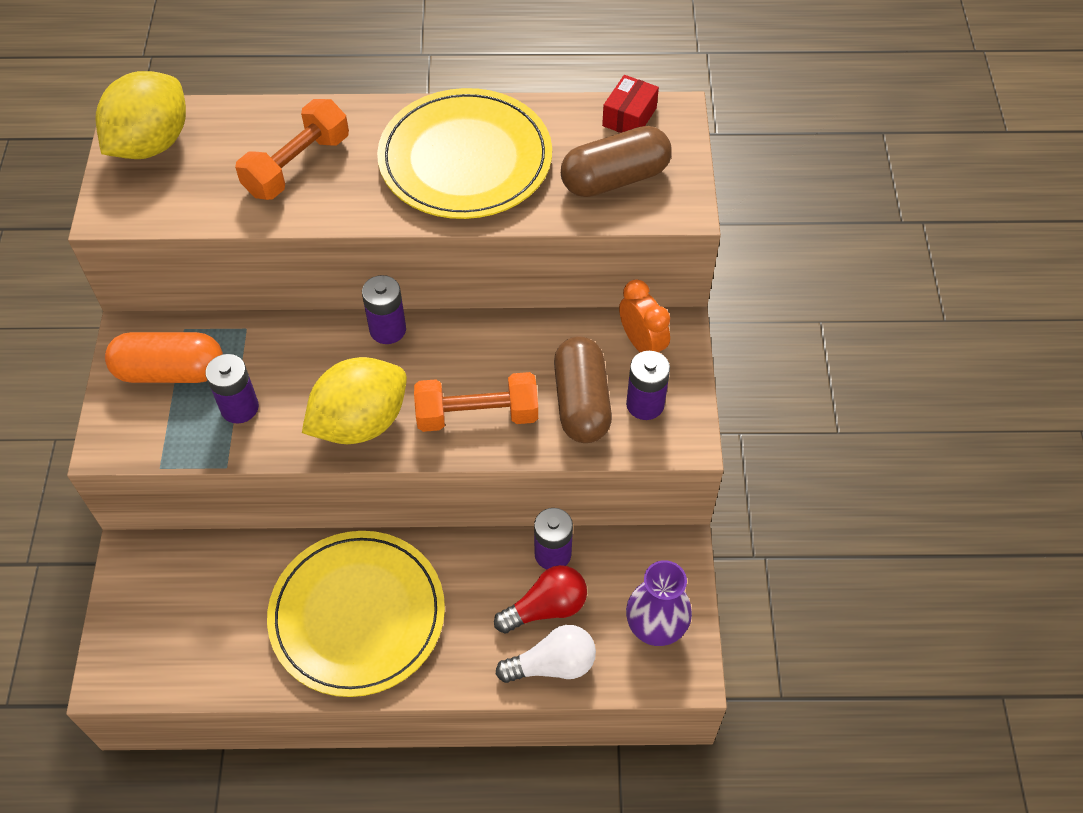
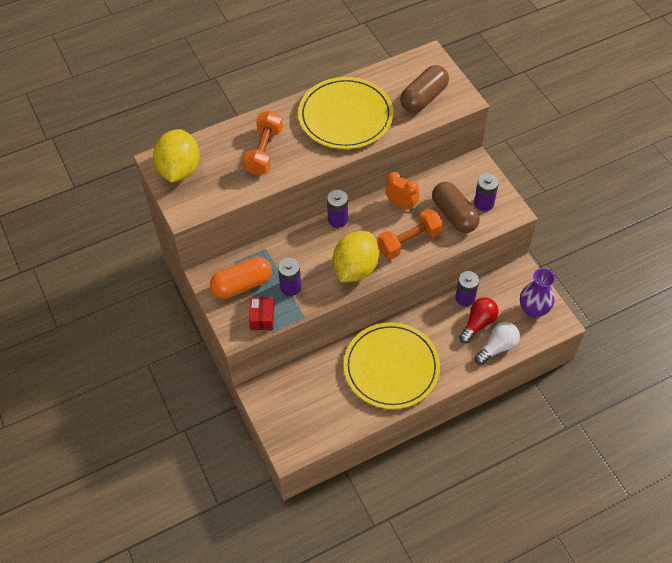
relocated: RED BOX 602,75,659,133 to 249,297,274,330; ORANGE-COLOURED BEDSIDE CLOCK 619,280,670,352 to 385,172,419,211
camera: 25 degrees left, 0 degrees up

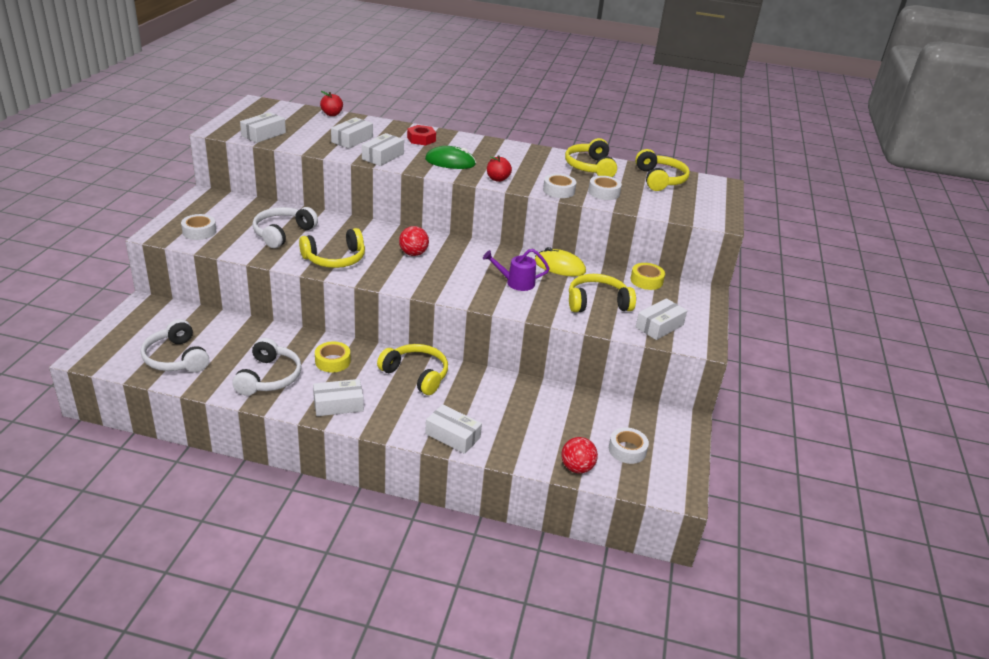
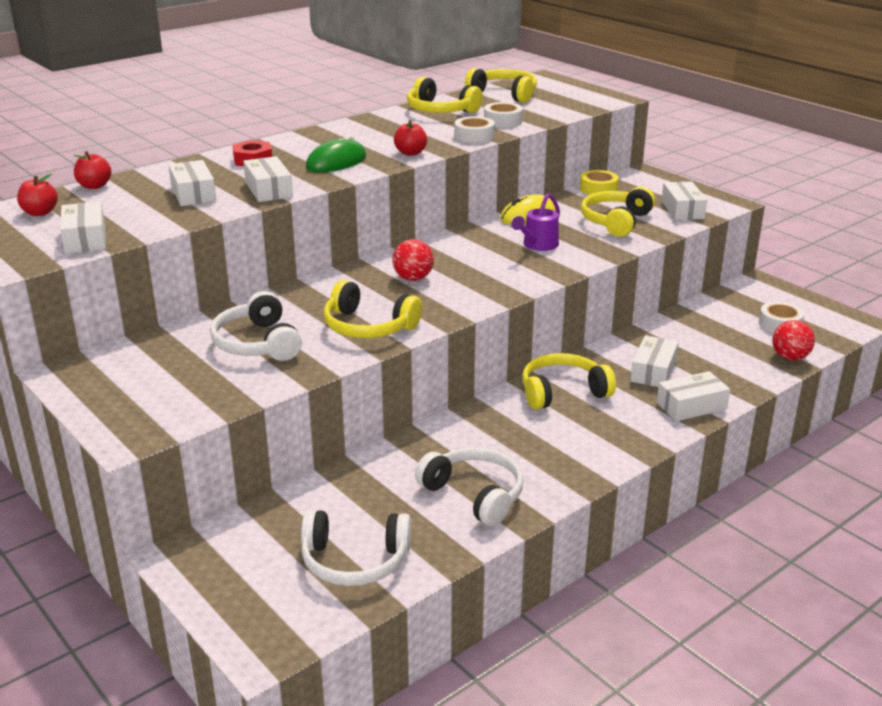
missing: WHITE STICKY TAPE 181,214,216,240; BRIGHT YELLOW STICKY TAPE 315,342,351,372
appeared: RED APPLE FRUIT 17,174,58,216
relocated: WHITE BOX 313,379,364,416 to 630,335,679,387
spun: BRIGHT YELLOW OVER-EAR HEADPHONES 299,228,365,268 = 323,280,422,338 105 degrees clockwise
camera: 50 degrees left, 5 degrees down

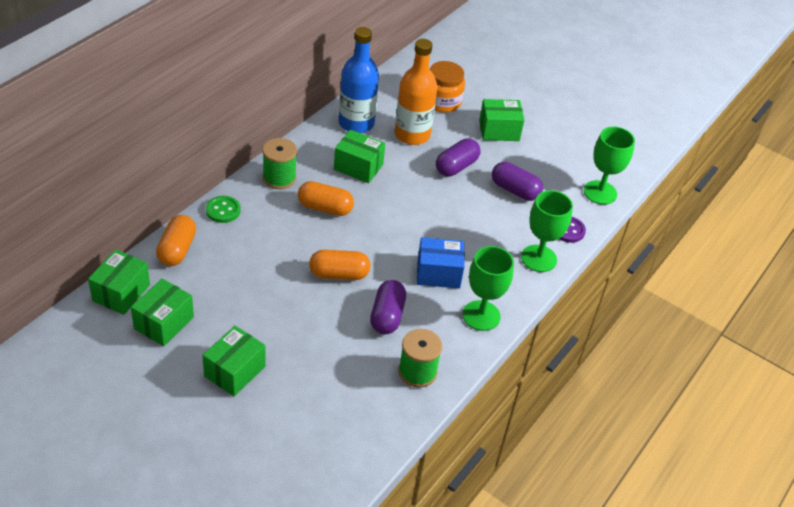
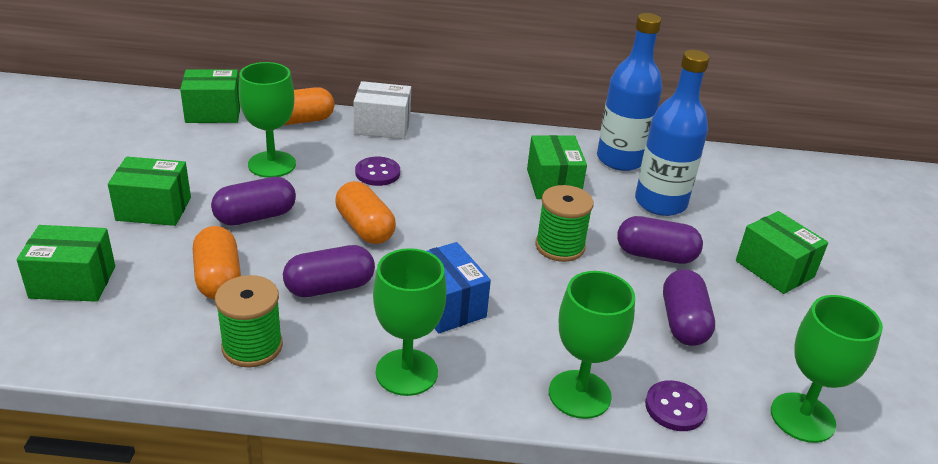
missing: ORANGE-COLOURED JAR 430,61,465,113
appeared: GREEN CHALICE 239,62,296,178; VIOLET BUTTON 355,157,400,186; VIOLET PILL 211,177,296,226
relocated: GREEN REEL OF THREAD 262,138,297,189 to 535,185,594,262; ORANGE-COLOURED PILL 298,181,354,216 to 193,226,241,300; GREEN BOX 131,279,194,346 to 17,225,115,302
exchanged: GREEN BUTTON 206,196,241,223 to WHITE BOX 354,81,411,139
colour: ORANGE-COLOURED BOTTLE 395,39,437,145 to ROYAL BLUE BOTTLE 635,50,709,216
camera: 60 degrees right, 10 degrees down

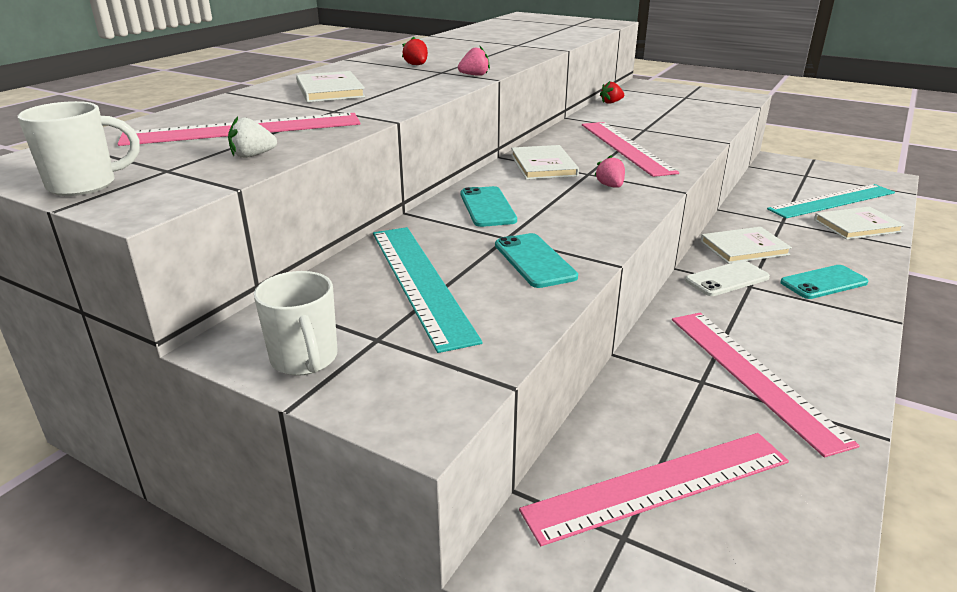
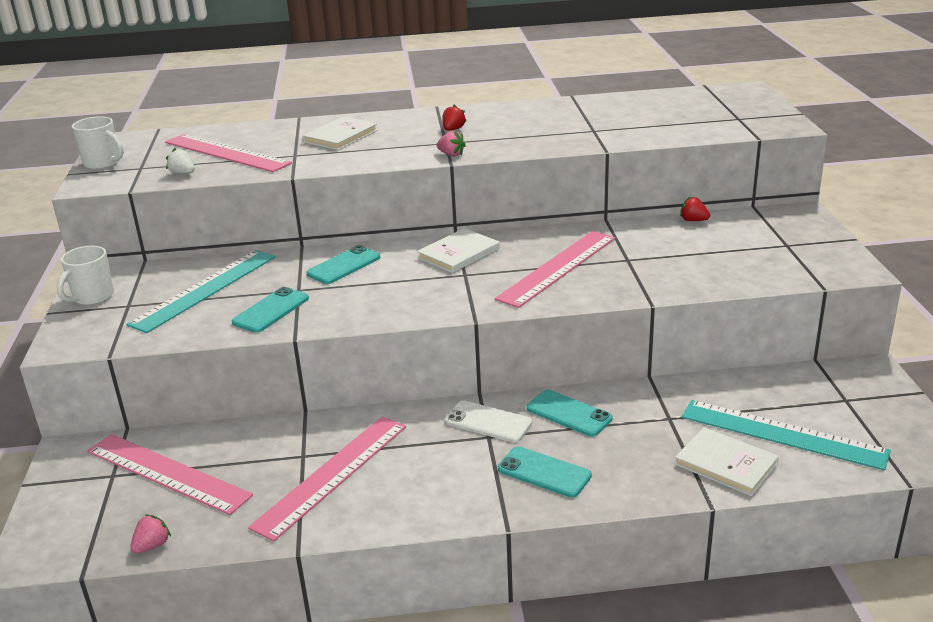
relocated: PINK BERRY 594,155,625,188 to 130,515,171,553
exchanged: WHITE HARDBACK 700,227,792,264 to TURQUOISE SMARTPHONE 527,390,613,436
camera: 55 degrees right, 0 degrees up

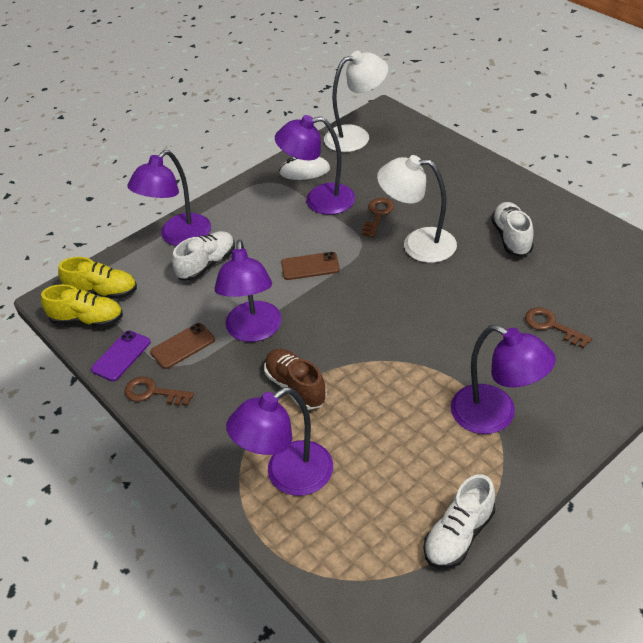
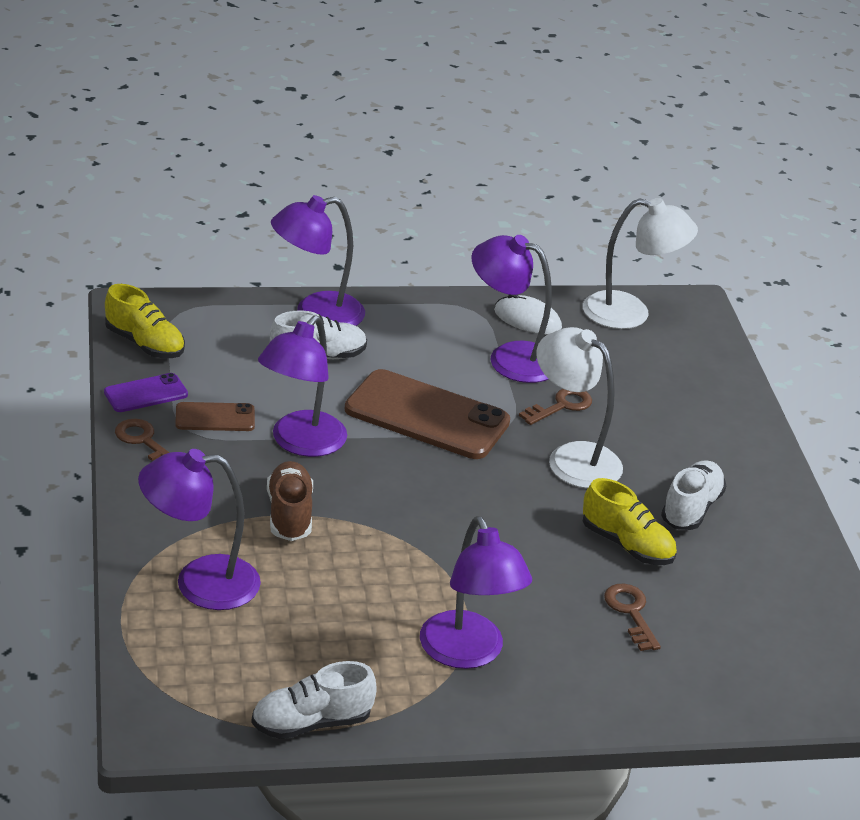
relocated: BRIGHT YELLOW SNEAKER 58,257,137,299 to 583,478,677,565
size: BROWN SMARTPHONE 281,252,340,280 = 345,369,510,459 x2.01
camera: 25 degrees right, 10 degrees down

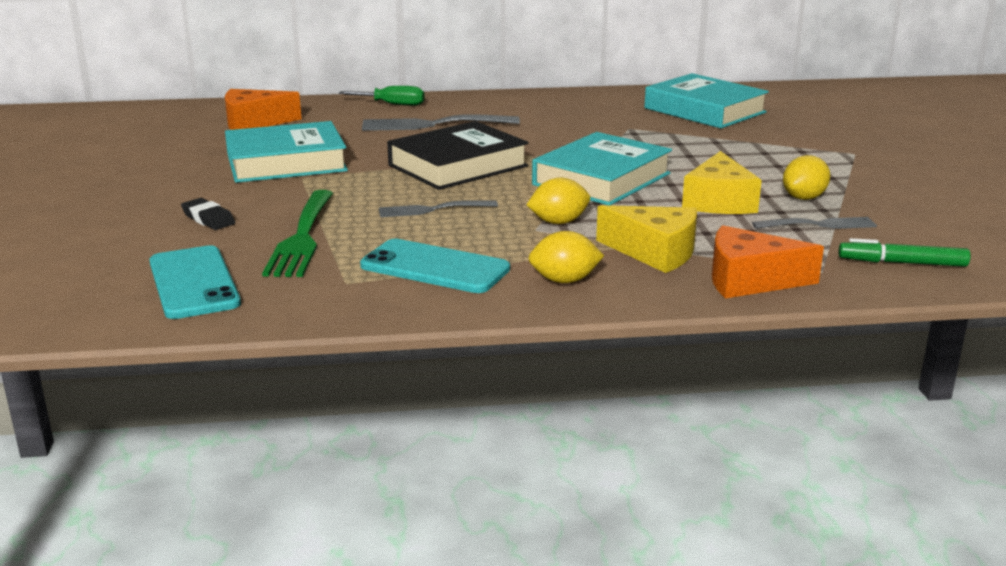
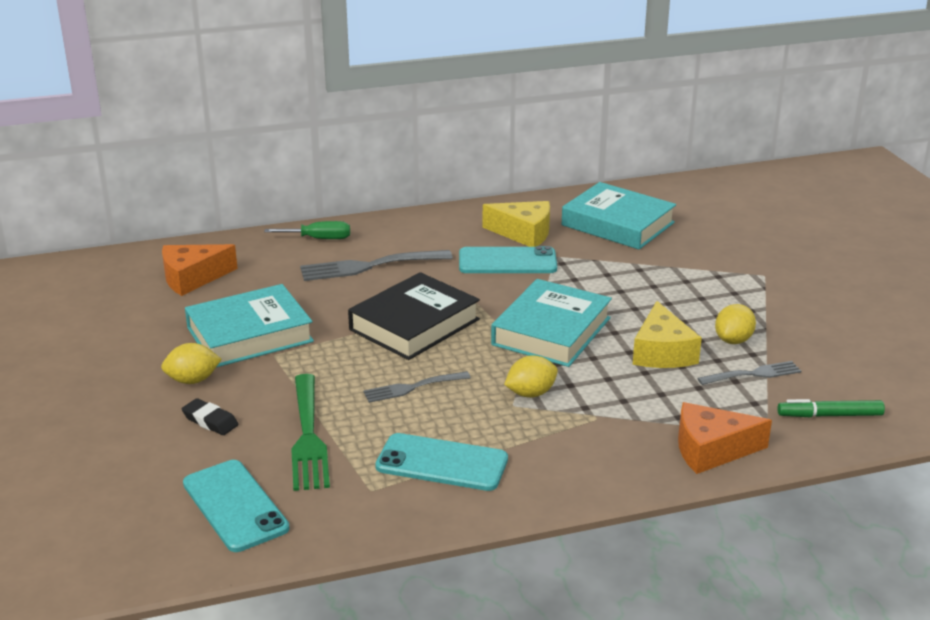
appeared: TURQUOISE SMARTPHONE 459,246,557,273
relocated: BRIGHT YELLOW PIECE OF CHEESE 596,205,697,273 to 482,201,550,247; BRIGHT YELLOW LEMON 528,231,604,283 to 161,343,222,384
camera: 10 degrees left, 5 degrees up

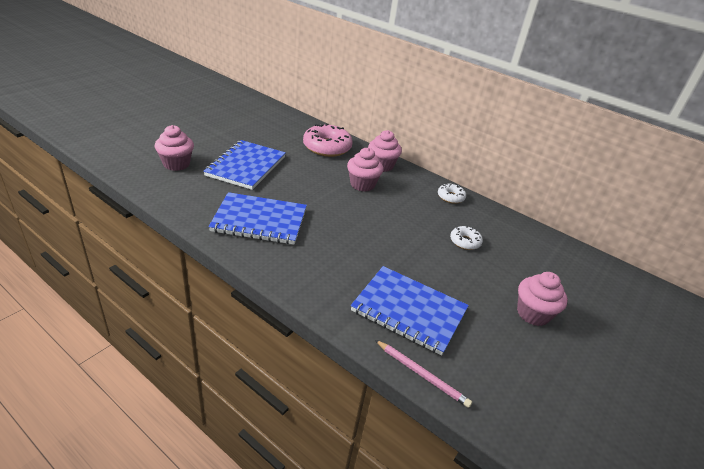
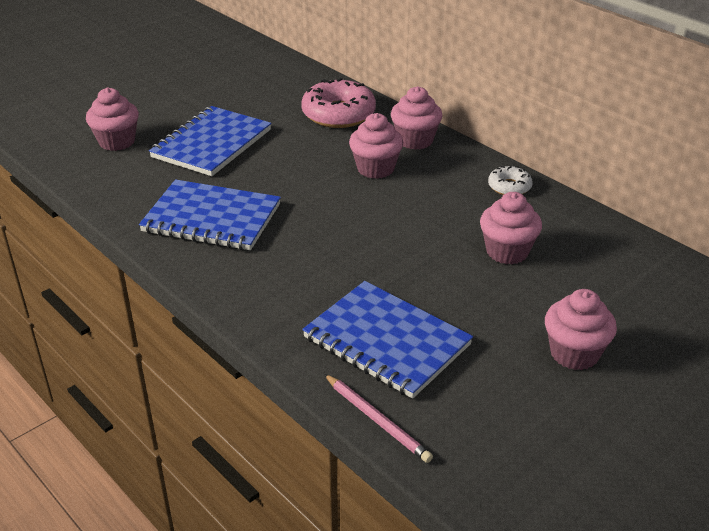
exchanged: WHITE DONUT 450,226,483,250 to PINK FAIRY CAKE 480,192,542,264
camera: 15 degrees right, 0 degrees up

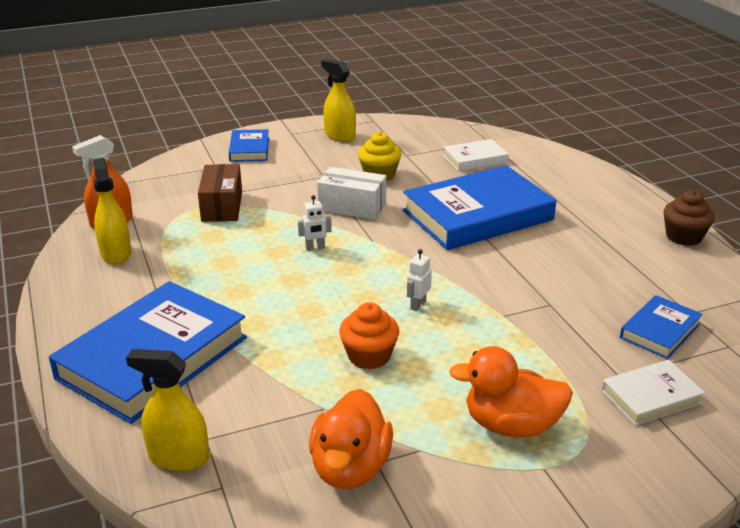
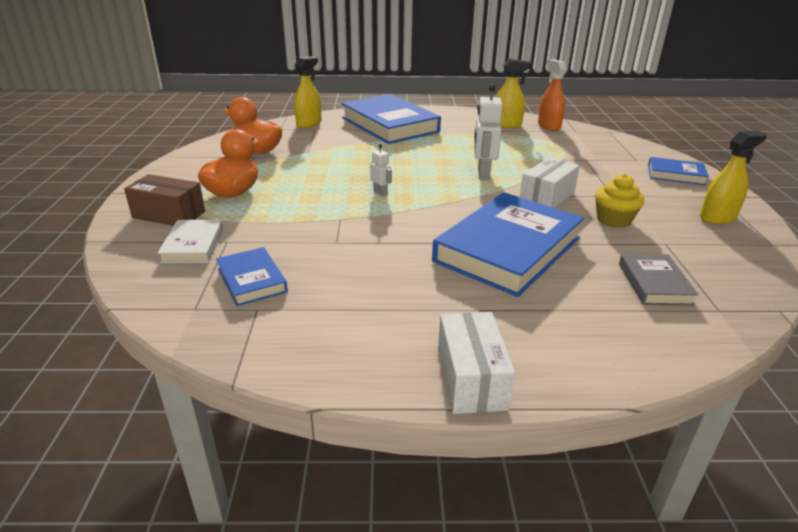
missing: BROWN FAIRY CAKE 664,190,715,246; ORANGE-COLOURED FAIRY CAKE 339,302,399,370
appeared: WHITE BOX 438,312,515,414
relocated: BROWN BOX 198,164,242,222 to 124,174,205,226
colour: WHITE HARDBACK 443,139,509,171 to GRAY HARDBACK 619,254,699,306
spun: ROYAL BLUE HARDBACK 403,165,556,250 = 432,192,584,297 45 degrees clockwise
size: WHITE ROBOT 298,195,332,251 = 474,84,503,180 x1.87
camera: 110 degrees right, 0 degrees up

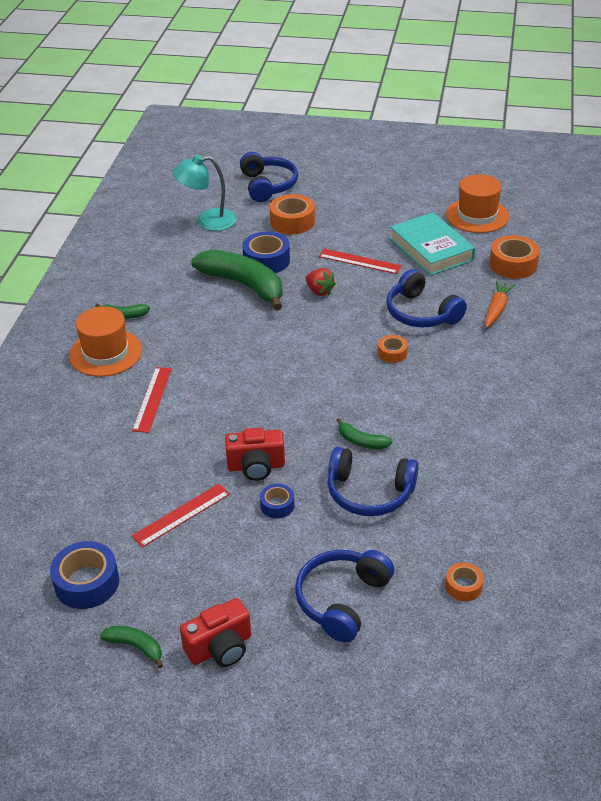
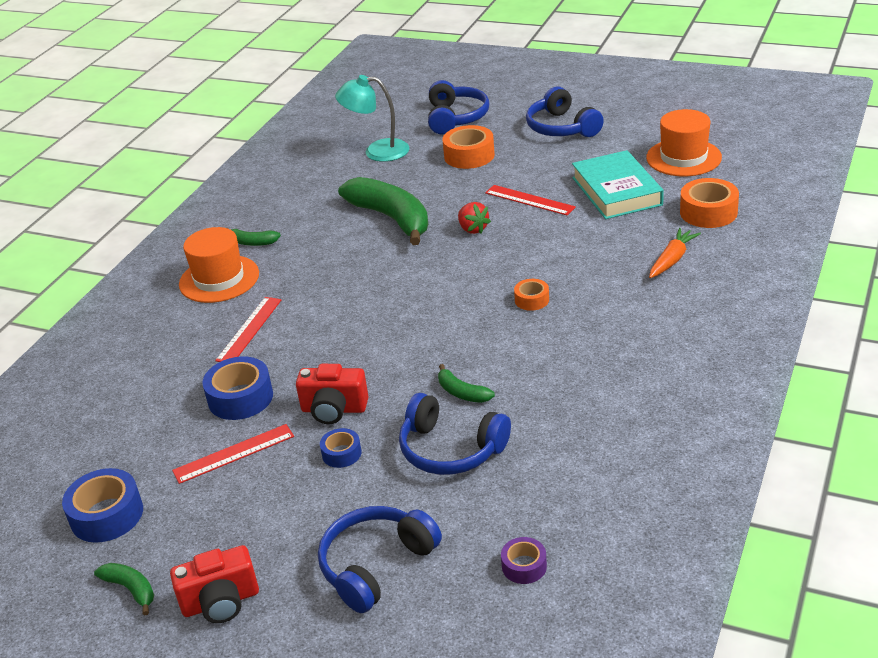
relocated: ROYAL BLUE STICKY TAPE 242,232,290,273 to 202,356,273,420; ROYAL BLUE OVER-EAR HEADPHONES 386,269,467,327 to 526,86,604,137
colour: ORANGE-COLOURED STICKY TAPE 445,563,484,601 to VIOLET STICKY TAPE 501,537,547,584
camera: 15 degrees right, 5 degrees down

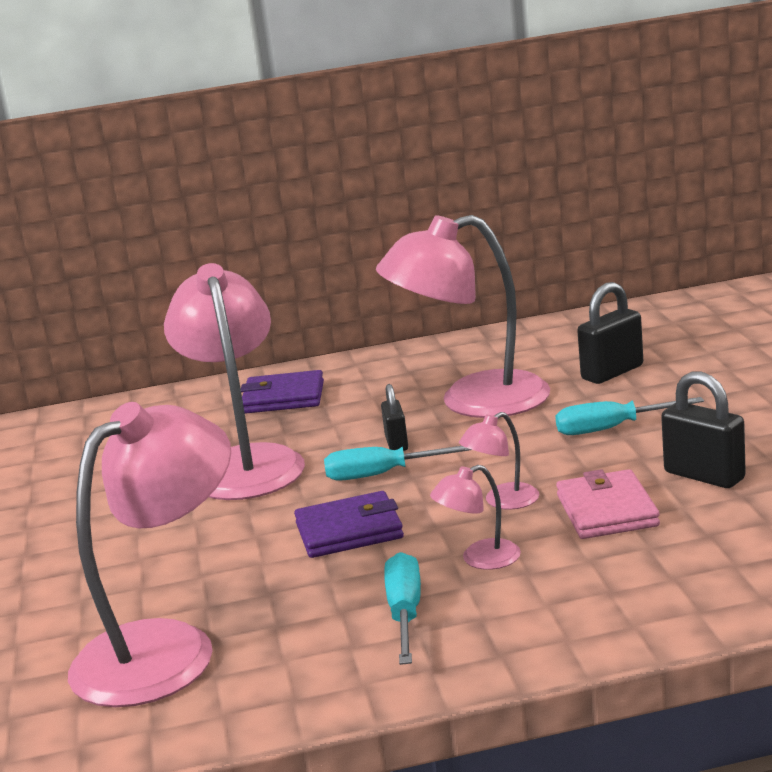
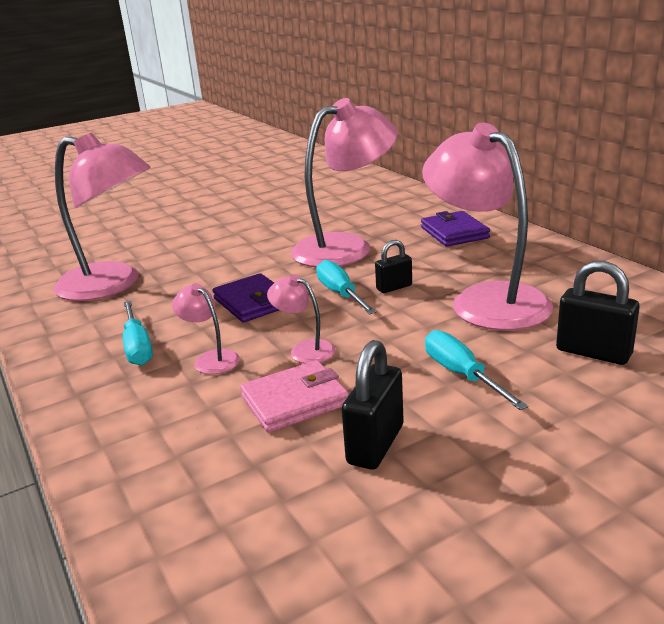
spun: TURQUOISE FLAT SCREWDRIVER 384,552,421,665 = 123,301,153,365 90 degrees clockwise
camera: 70 degrees right, 5 degrees up

